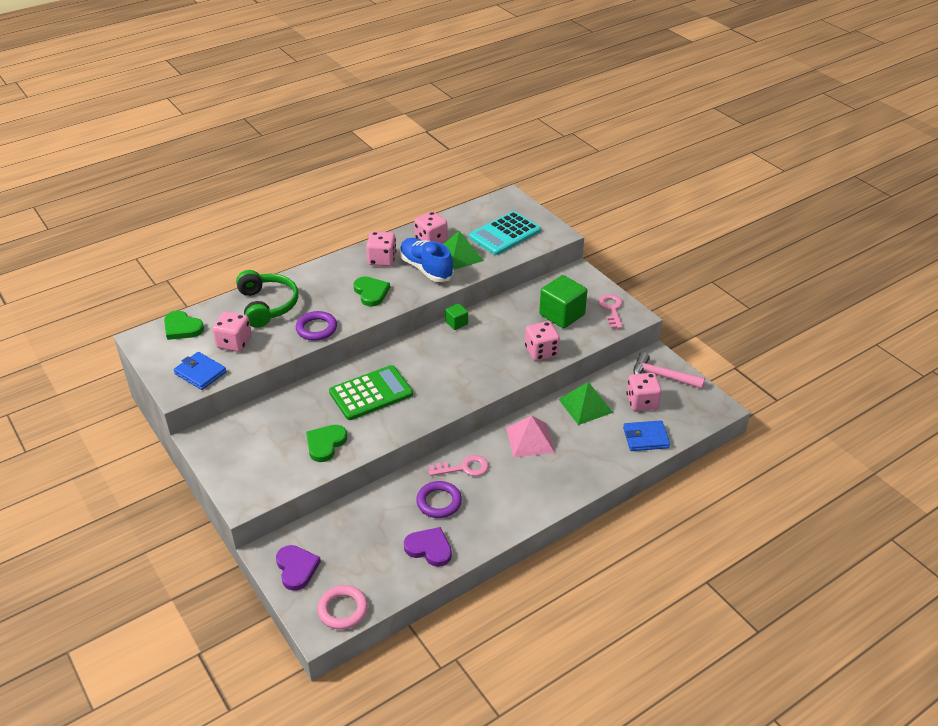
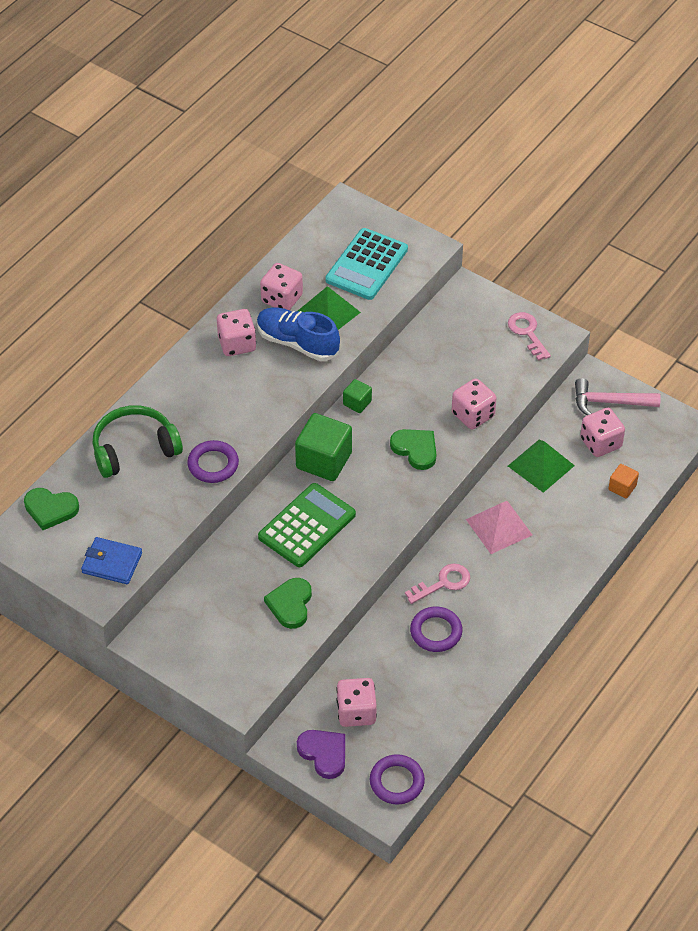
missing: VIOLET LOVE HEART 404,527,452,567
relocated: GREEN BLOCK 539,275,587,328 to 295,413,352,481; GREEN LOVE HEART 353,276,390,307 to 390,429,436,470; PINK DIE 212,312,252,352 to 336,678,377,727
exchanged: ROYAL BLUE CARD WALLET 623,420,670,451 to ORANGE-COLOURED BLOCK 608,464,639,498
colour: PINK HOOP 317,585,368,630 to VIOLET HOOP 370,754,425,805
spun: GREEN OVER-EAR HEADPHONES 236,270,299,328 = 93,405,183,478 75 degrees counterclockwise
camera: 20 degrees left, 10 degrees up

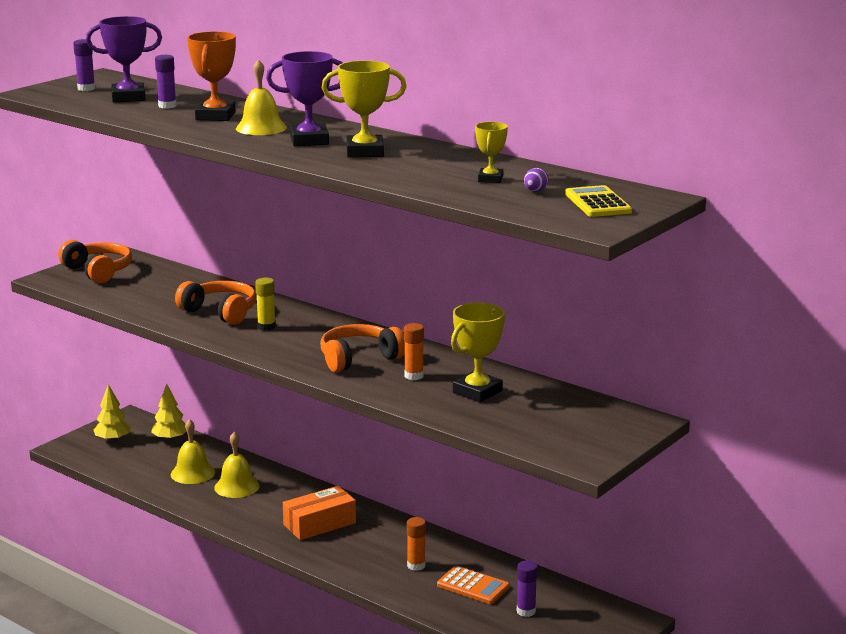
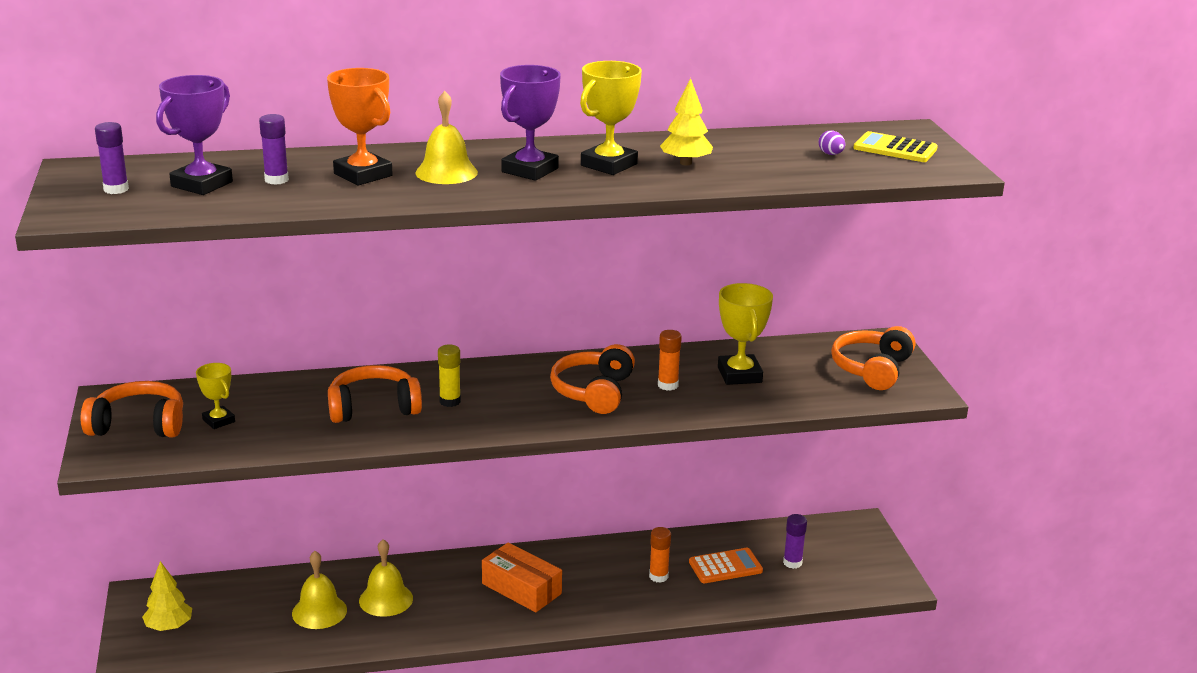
appeared: ORANGE-COLOURED OVER-EAR HEADPHONES 831,326,915,390
relocated: BRIGHT YELLOW AWARD CUP 475,122,508,183 to 196,363,235,429; BRIGHT YELLOW FIR TREE 151,384,186,441 to 660,78,713,166
spun: ORANGE-COLOURED BOX 283,486,356,540 = 482,542,562,612 60 degrees counterclockwise
camera: 50 degrees left, 5 degrees up

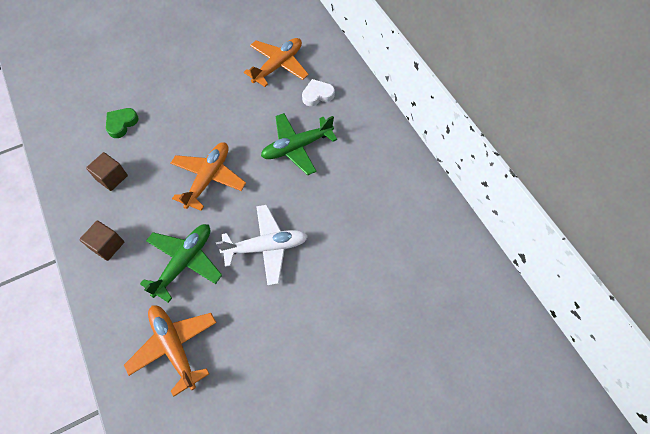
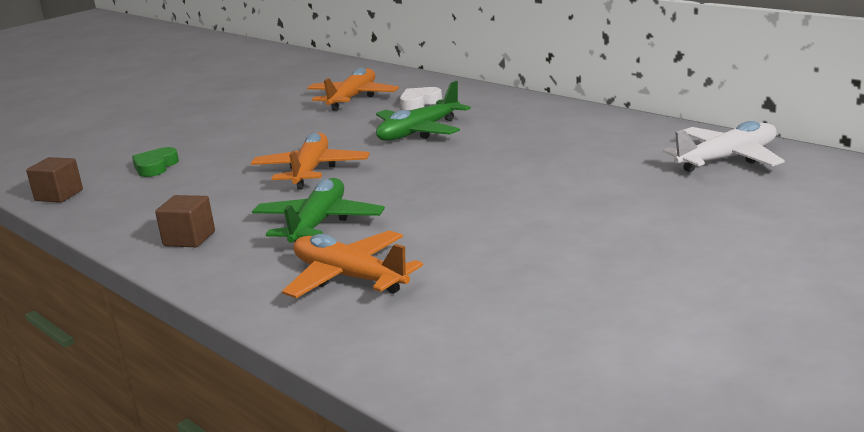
relocated: BROWN BLOCK 86,152,128,191 to 26,157,83,203; WHITE TOY PLANE 216,205,308,286 to 663,121,785,172
camera: 15 degrees left, 40 degrees down

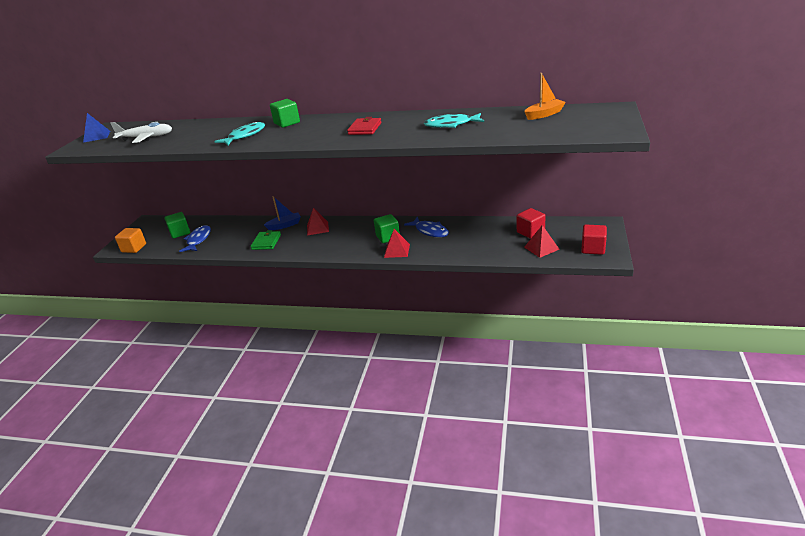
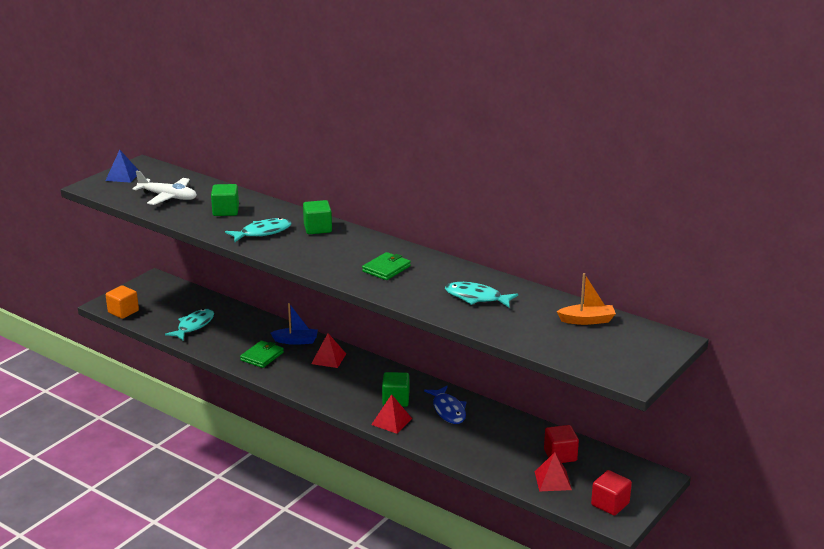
relocated: GREEN BLOCK 165,212,190,238 to 211,184,239,216
colour: RED CARD WALLET 347,117,381,135 to GREEN CARD WALLET 362,252,411,280; ROYAL BLUE TOY FISH 179,225,211,252 to TURQUOISE TOY FISH 165,309,214,341
camera: 20 degrees right, 5 degrees down

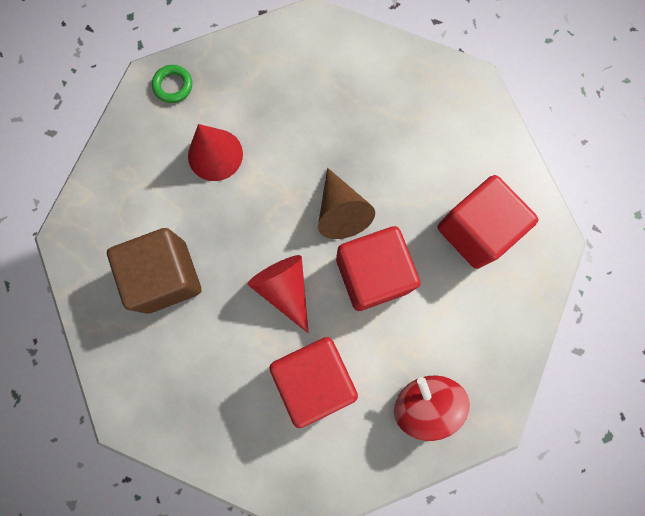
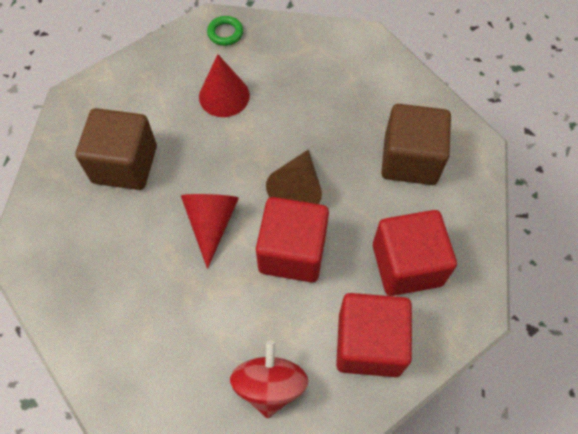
appeared: BROWN BLOCK 381,104,451,185
relocated: RED BLOCK 269,337,358,428 to 336,293,412,377
camera: 30 degrees right, 15 degrees down

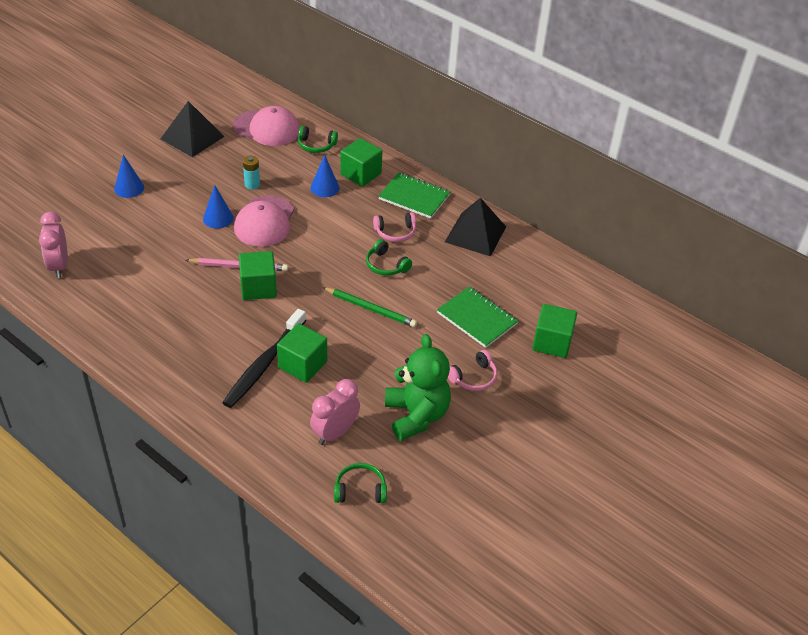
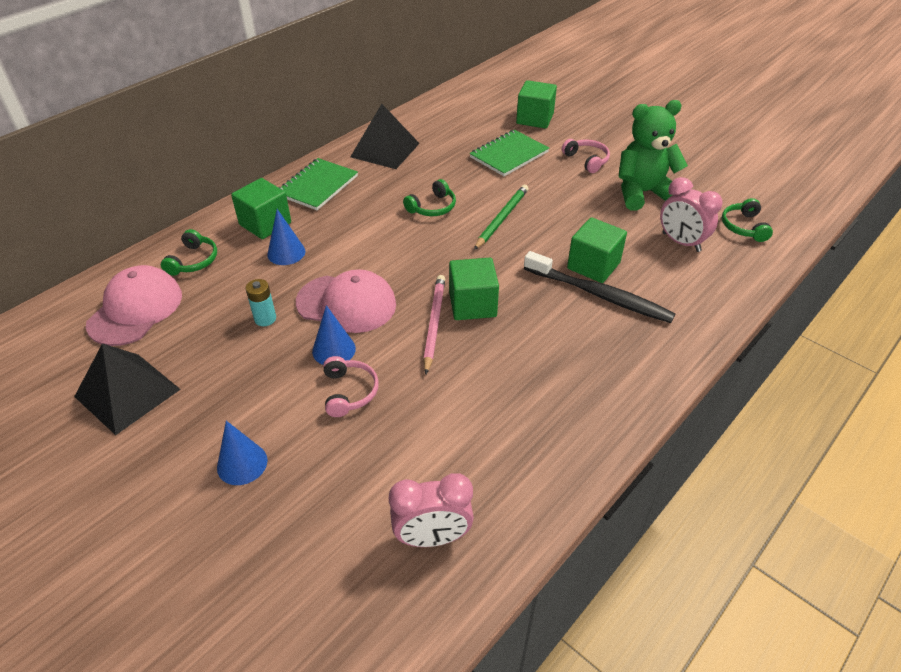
relocated: PINK OVER-EAR HEADPHONES 373,212,416,242 to 323,356,379,417
camera: 85 degrees left, 0 degrees up

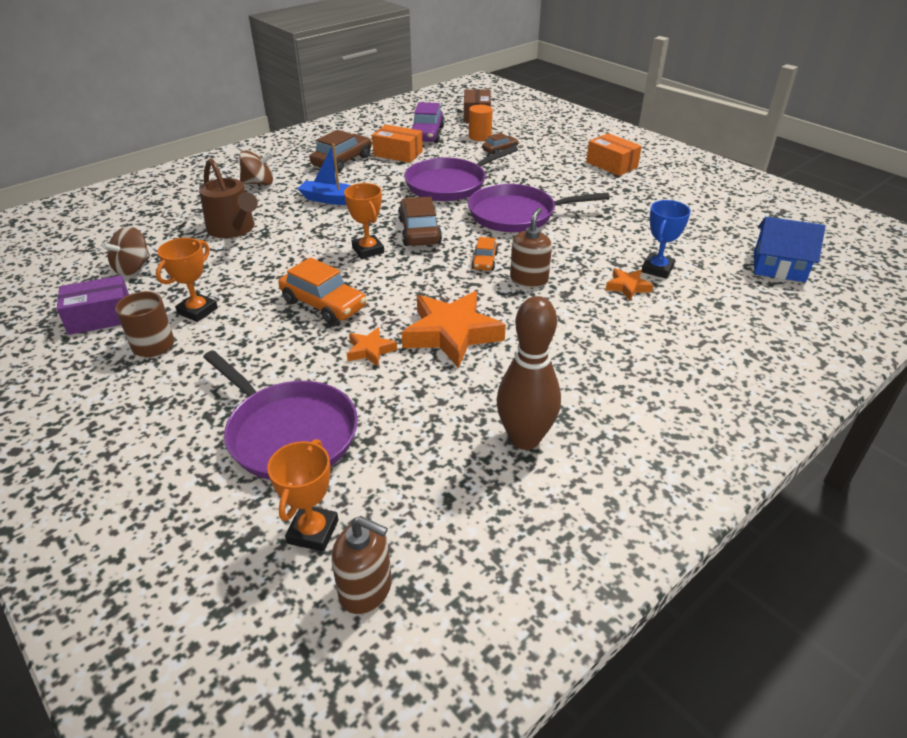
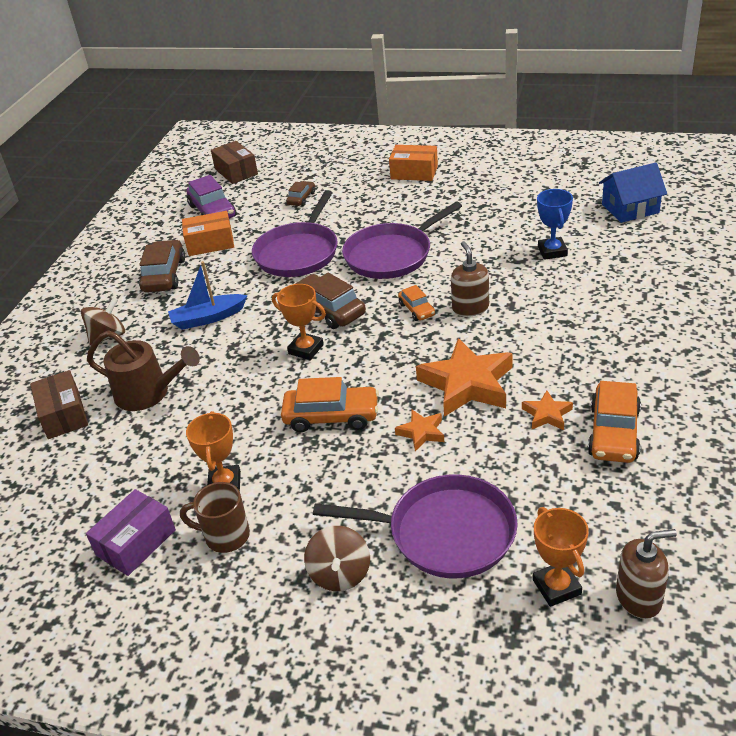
missing: ORANGE-COLOURED CYLINDER SHAPE 469,105,492,141
appeared: BROWN BOX 30,370,88,439
relocated: BROWN WHIRLIGIG 102,226,150,276 to 304,526,370,591; ORANGE-COLOURED FIVE-POINTED STAR 606,268,653,300 to 522,390,573,430
exchanged: BROWN SKITTLE 497,296,561,450 to ORANGE-COLOURED TOY CAR 588,381,641,463
camera: 30 degrees left, 0 degrees up

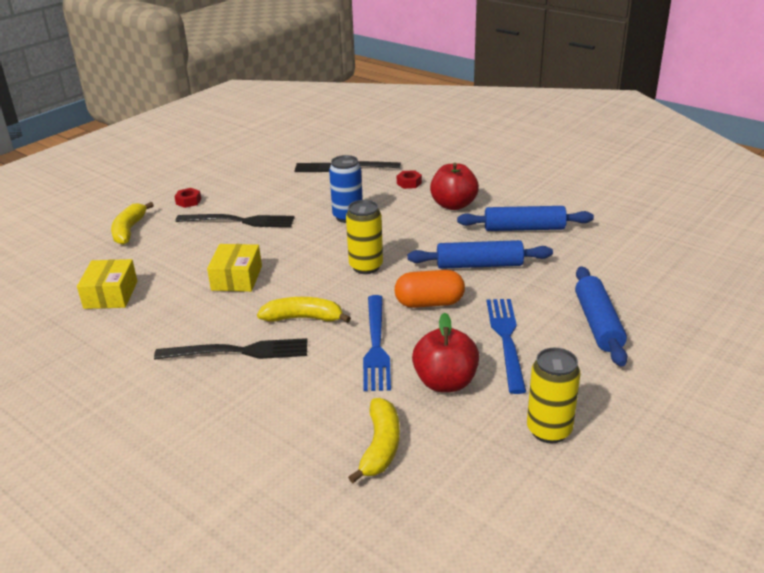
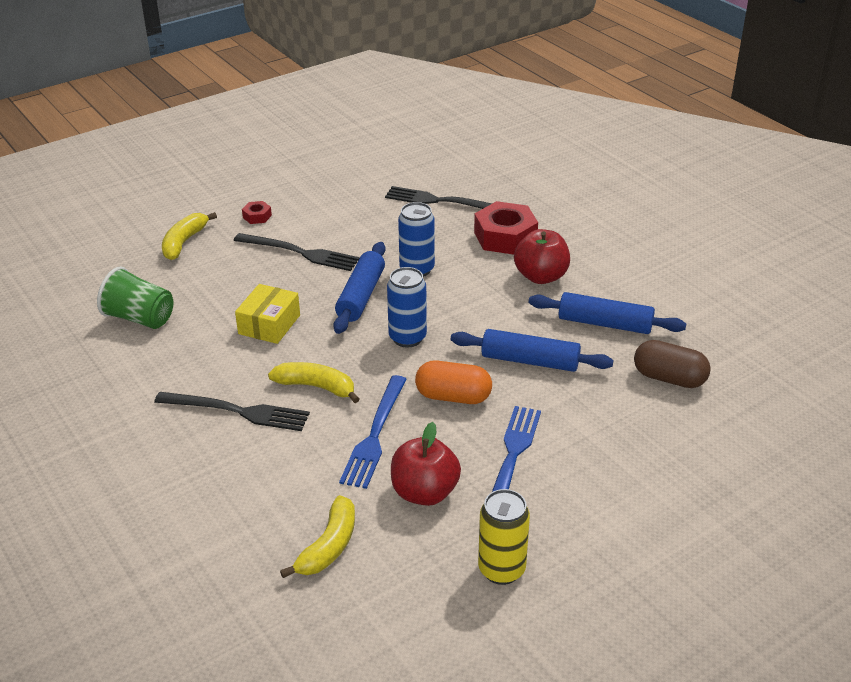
appeared: BROWN PILL 634,340,711,388
relocated: ROYAL BLUE ROLLING PIN 575,266,628,366 to 333,242,386,334
exchanged: BRIGHT YELLOW BOX 77,259,137,309 to GREEN BEAKER 97,267,174,329
colour: BRIGHT YELLOW SODA CAN 346,200,383,274 to ROYAL BLUE SODA CAN 387,267,427,348
size: RED NUT 397,170,422,189 = 474,201,538,255 x2.17
camera: 15 degrees right, 5 degrees up

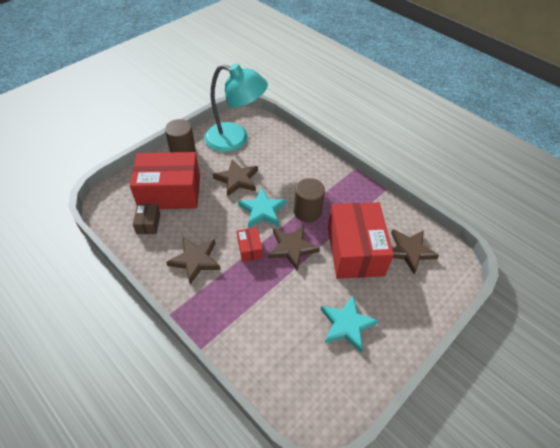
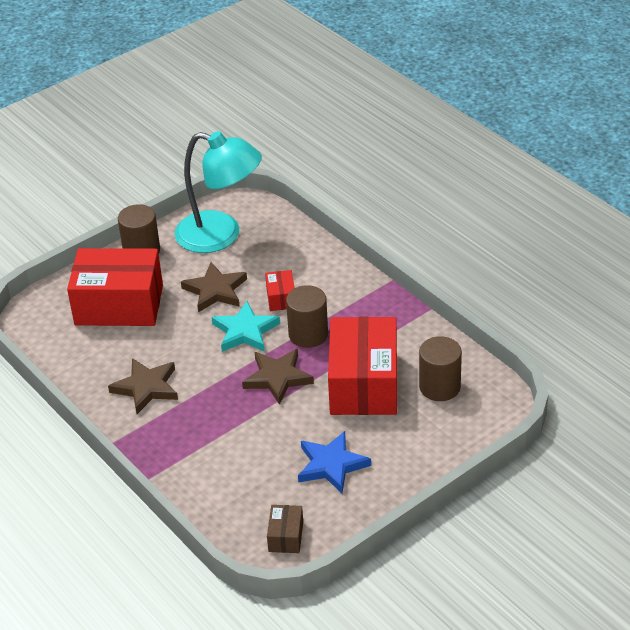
relocated: BROWN BOX 133,204,160,234 to 267,505,303,553; RED BOX 237,227,263,262 to 265,270,295,311
exchanged: BROWN FIVE-POINTED STAR 391,229,439,274 to BROWN CYLINDER SHAPE 419,336,462,401
colour: TURQUOISE FIVE-POINTED STAR 321,296,379,352 to ROYAL BLUE FIVE-POINTED STAR 298,431,371,494
camera: 10 degrees right, 10 degrees down

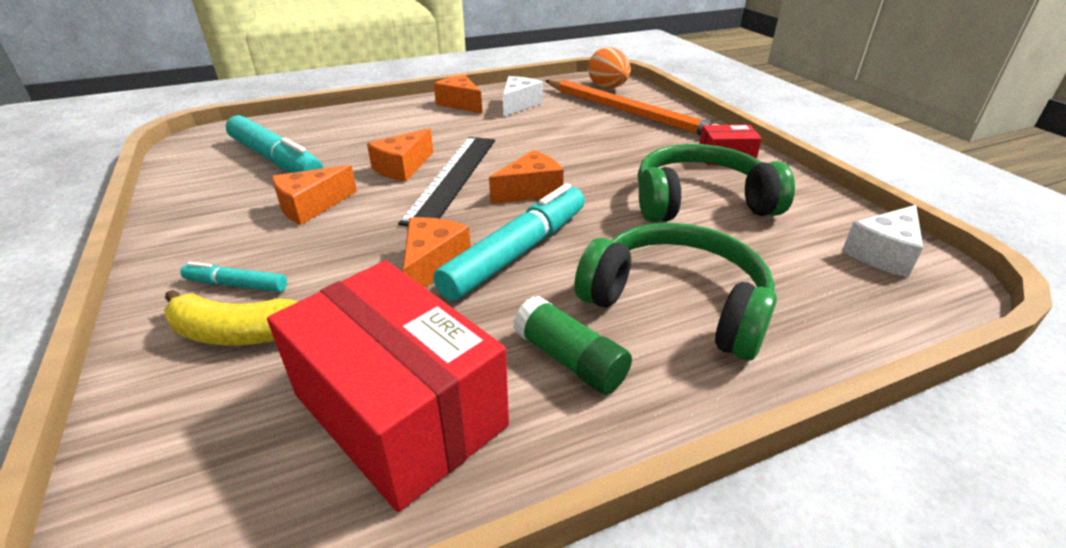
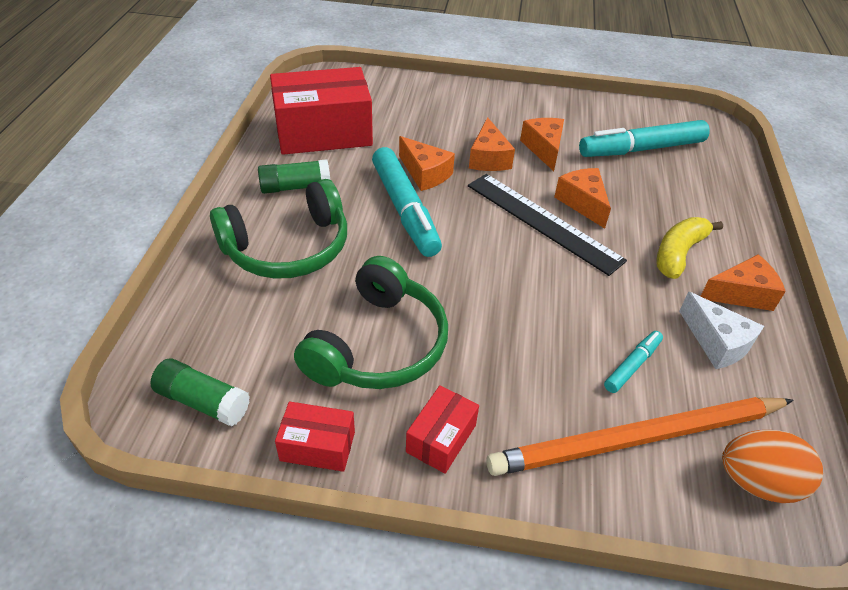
appeared: RED BOX 275,402,355,472
relocated: ORANGE-COLOURED PIECE OF CHEESE 489,150,564,204 to 469,117,515,171; TURQUOISE MARKER PEN 180,262,287,292 to 604,331,663,393; BRIGHT YELLOW TOY BANANA 164,290,298,346 to 656,217,723,279
exchanged: WHITE PIECE OF CHEESE 842,205,923,278 to GREEN GLUE STICK 150,358,250,426
camera: 120 degrees right, 10 degrees up

